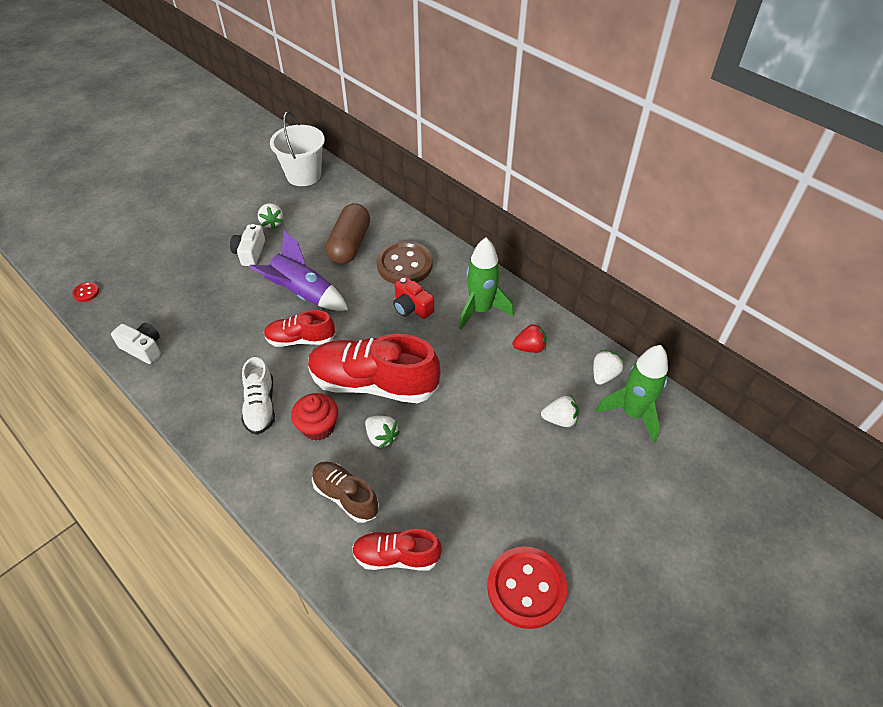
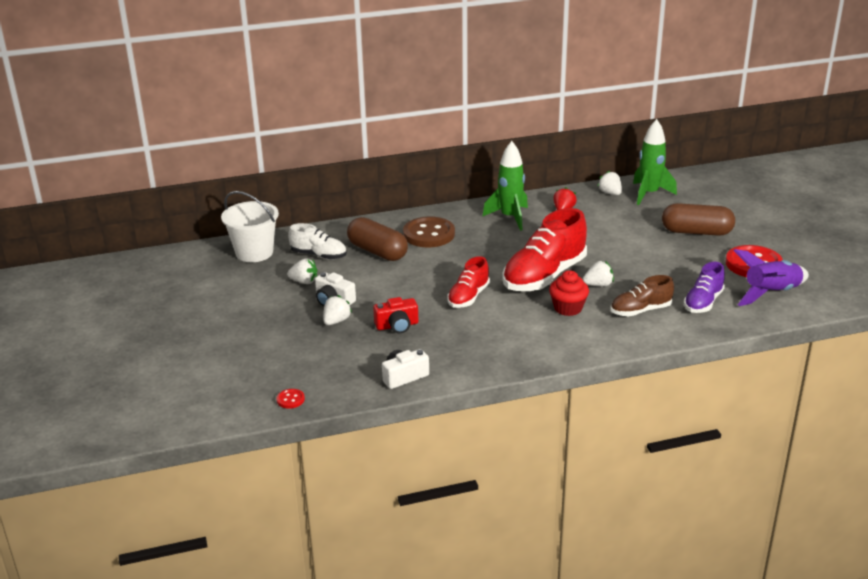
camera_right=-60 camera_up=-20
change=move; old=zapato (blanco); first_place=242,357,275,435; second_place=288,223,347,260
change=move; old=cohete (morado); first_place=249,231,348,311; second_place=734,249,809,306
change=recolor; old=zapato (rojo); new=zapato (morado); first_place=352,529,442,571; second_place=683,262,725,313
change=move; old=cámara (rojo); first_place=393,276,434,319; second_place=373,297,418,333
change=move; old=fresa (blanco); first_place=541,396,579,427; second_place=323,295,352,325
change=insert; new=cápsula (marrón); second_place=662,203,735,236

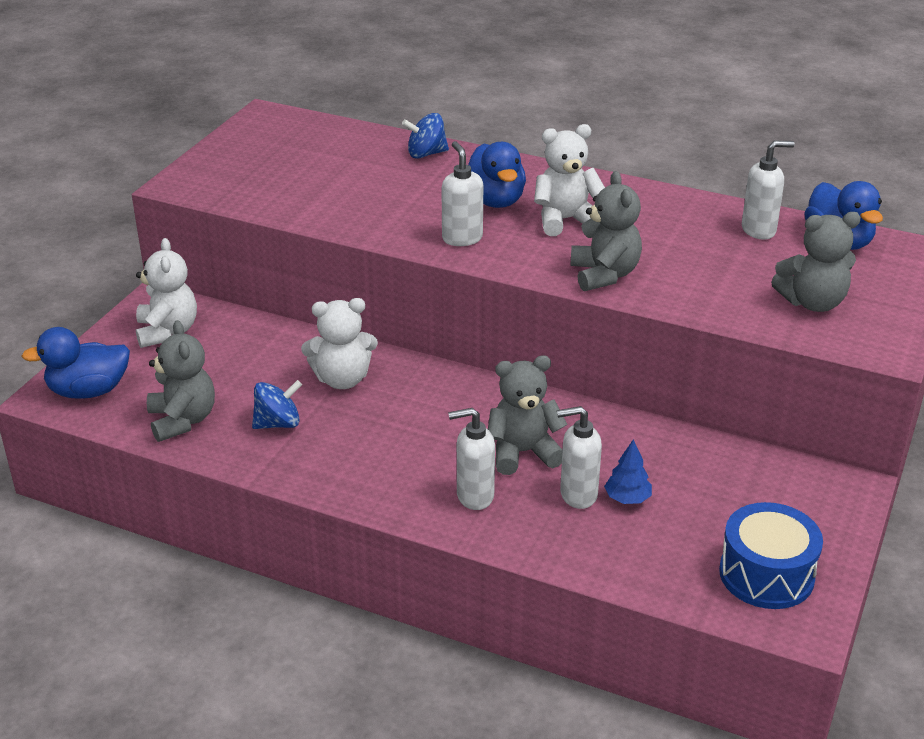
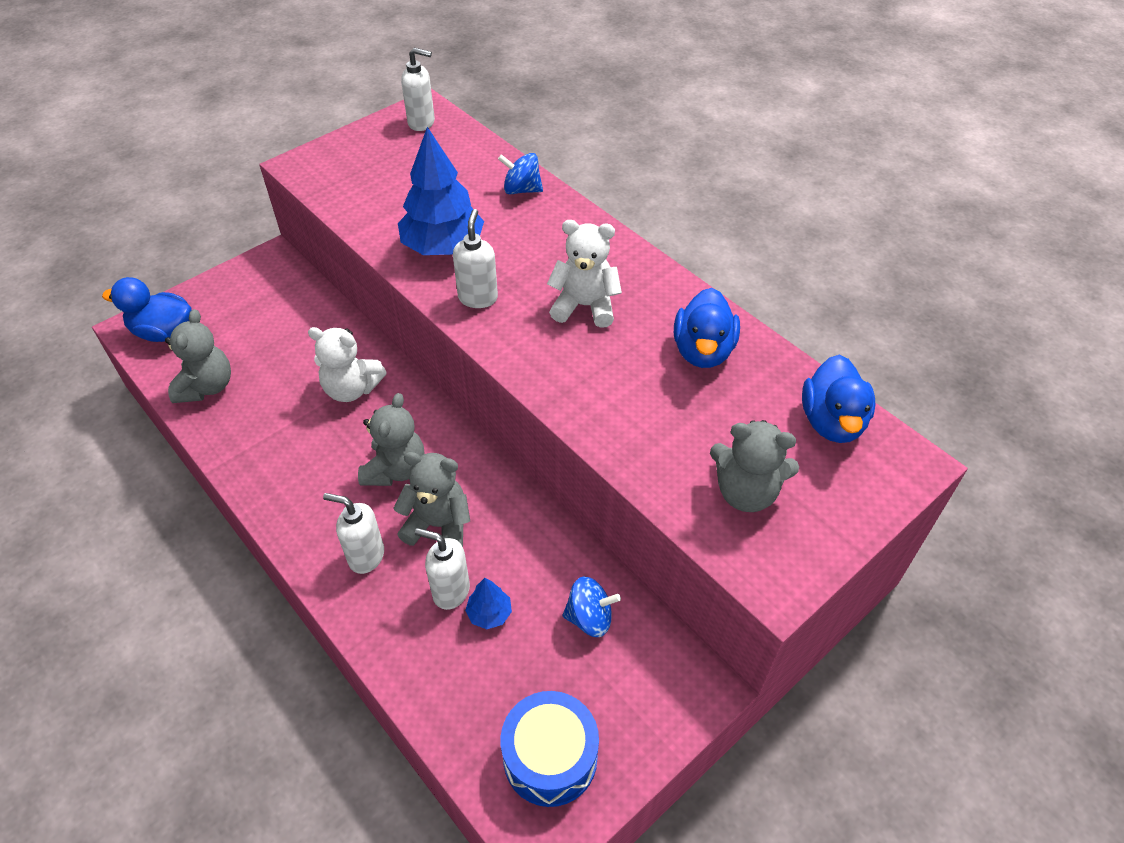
camera_right=25 camera_up=15
change=delete; old=osito (blanco); first_place=136,238,197,348
change=move; old=peonza (azul); first_place=252,380,302,429; second_place=562,576,621,637
change=move; old=pato (azul); first_place=468,142,526,208; second_place=674,288,740,368
change=move; old=osito (gris); first_place=570,171,642,291; second_place=358,393,424,486
change=move; old=dispensador de jabón (blanco); first_place=742,140,795,240; second_place=401,48,435,131
change=insert; new=árbol (azul); second_place=398,127,484,255

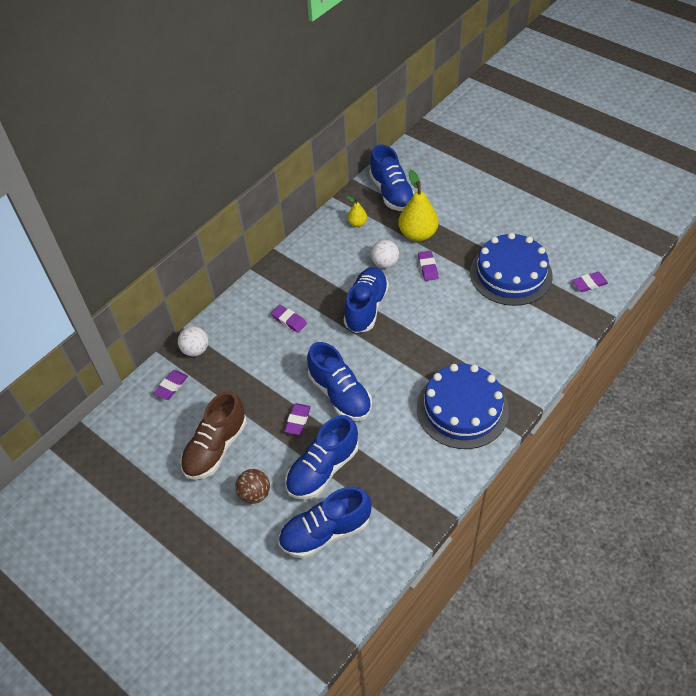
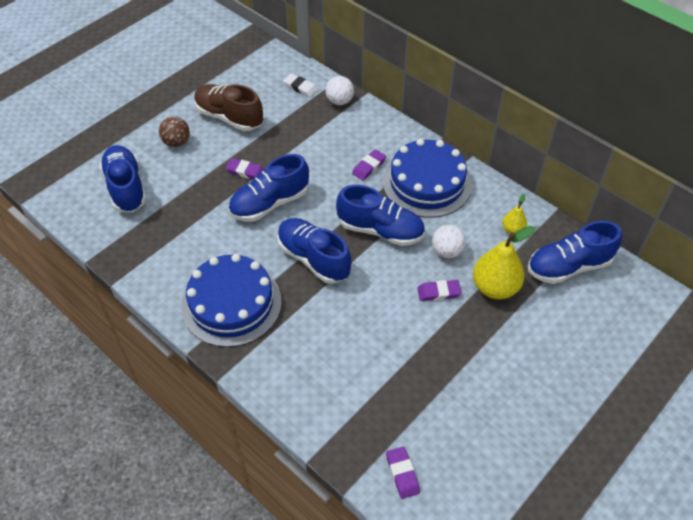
camera_right=90 camera_up=0
change=recolor; old=goma de borrar (morado); new=goma de borrar (blanco); first_place=153,370,188,400; second_place=283,73,318,97
change=move; old=zapato (azul); first_place=286,415,358,499; second_place=277,218,352,284
change=move; old=tarta (azul); first_place=470,233,553,306; second_place=383,139,472,218

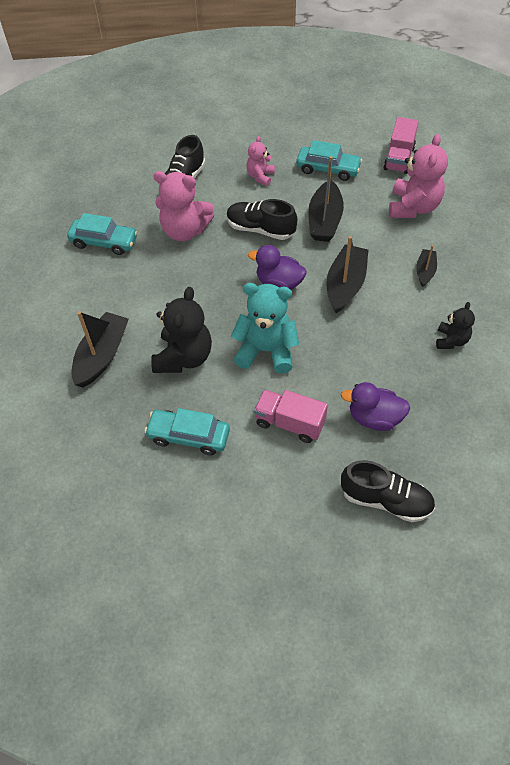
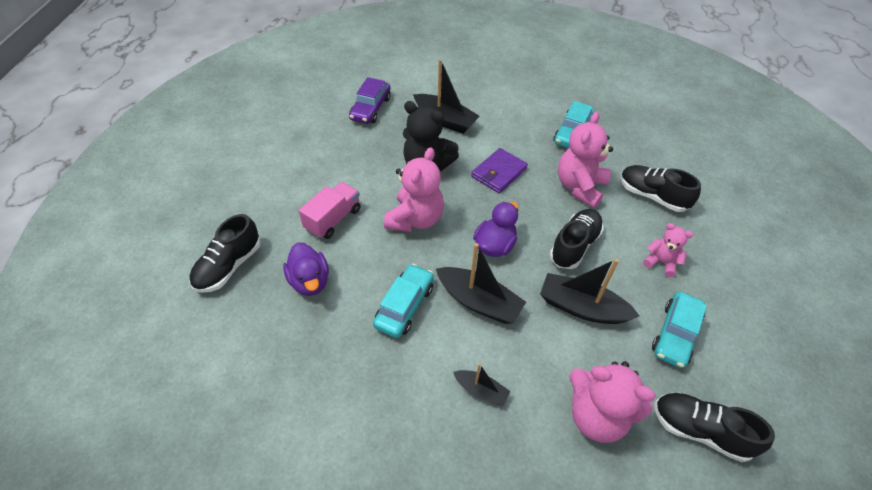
camera_right=100 camera_up=-5
change=move; old=coche (turquesa); first_place=144,408,230,455; second_place=373,264,434,338
change=recolor; old=osito (turquesa); new=osito (rosa); first_place=231,283,299,373; second_place=384,147,444,232
change=rotate; old=pato (morado); first_place=341,382,410,431; second_place=283,242,329,296; degrees=135
change=replace; old=camión (rosa); new=zapato (negro); first_place=383,117,419,174; second_place=654,393,775,462
change=delete; old=osito (negro); first_place=436,302,475,349
change=insert; new=coche (morado); second_place=349,77,391,124
change=insert; new=cartera (morado); second_place=471,148,528,193

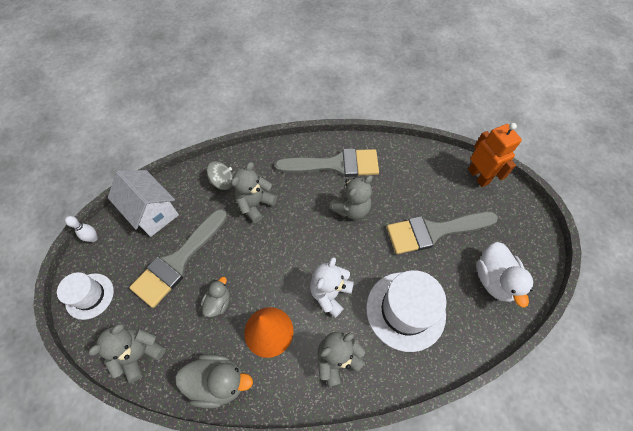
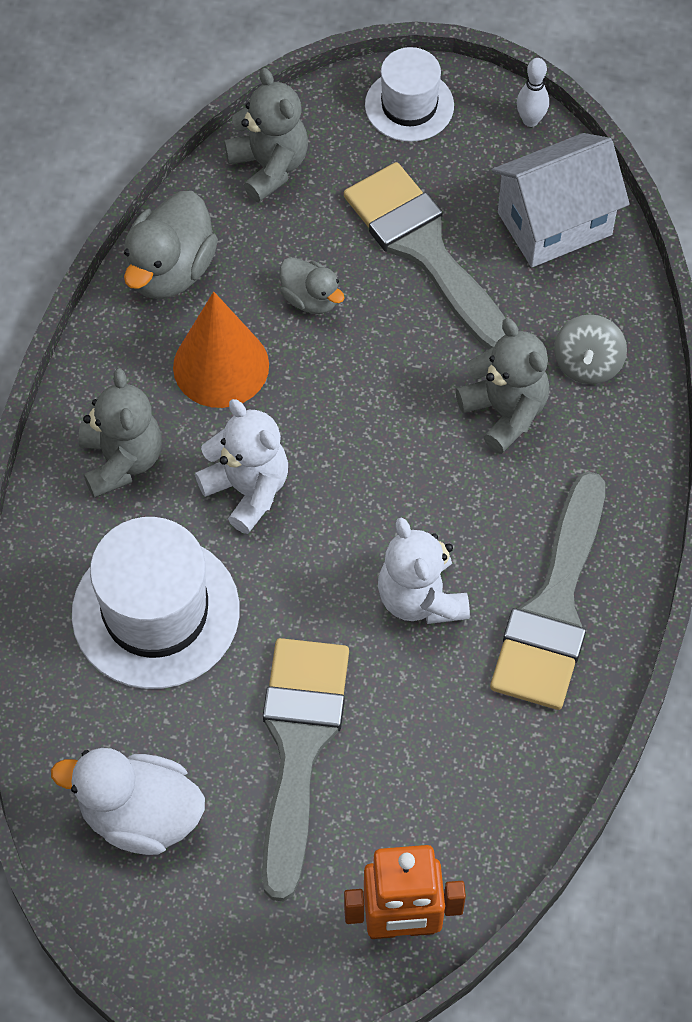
camera_right=110 camera_up=0
change=recolor; old=osito (gris); new=osito (blanco); first_place=329,175,373,220; second_place=378,518,470,624

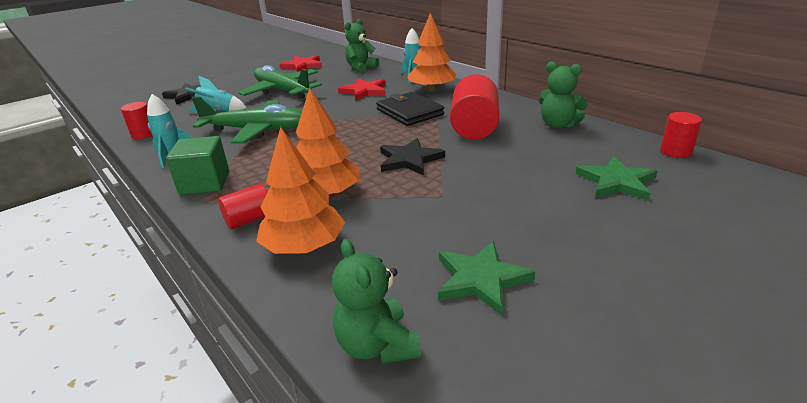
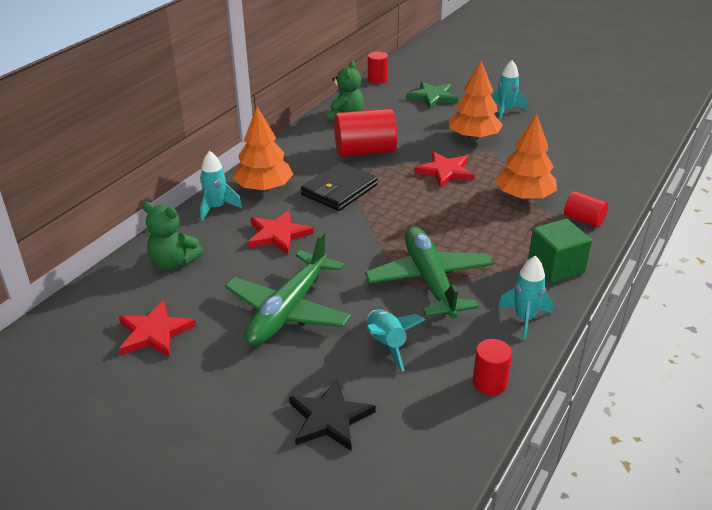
camera_right=-110 camera_up=5
change=move; old=árbol (naranja); first_place=256,127,345,254; second_place=449,61,503,140
change=delete; old=osito (verde); first_place=332,239,421,364
change=recolor; old=estrella (negro); new=estrella (rojo); first_place=380,138,445,175; second_place=414,152,475,188
change=delete; old=estrella (verde); first_place=438,241,535,316
change=insert; new=cohete (turquesa); second_place=493,60,527,120

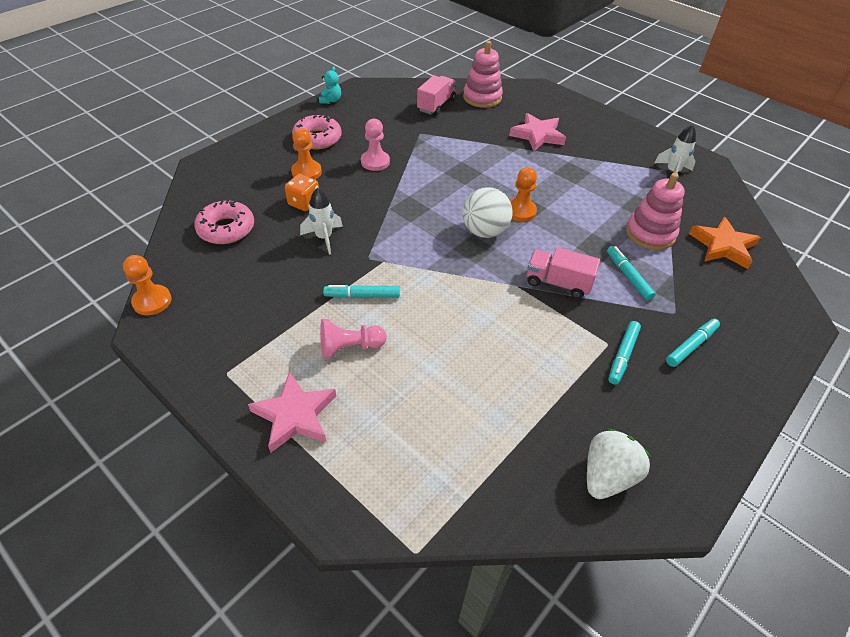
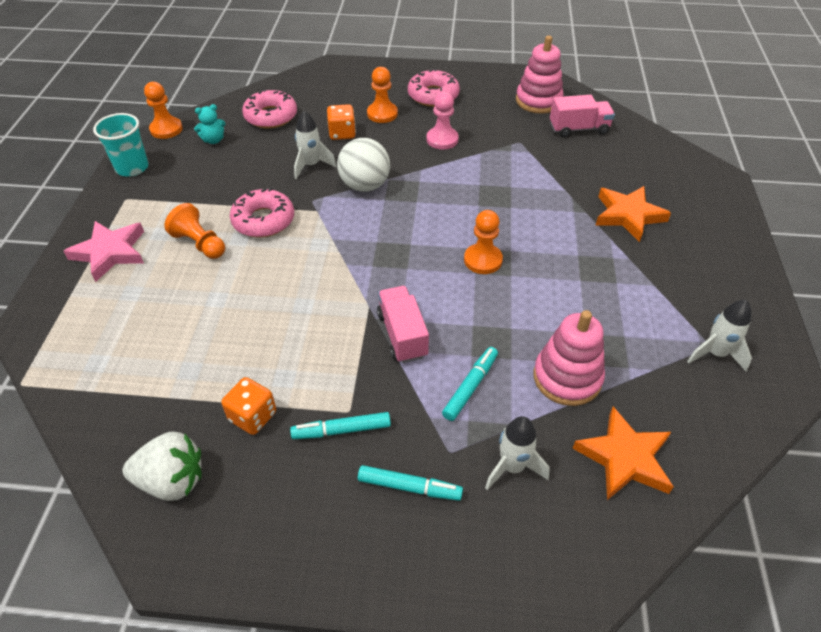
camera_right=55 camera_up=0
change=move; old=osito (turquesa); first_place=319,66,341,104; second_place=194,104,225,144
change=recolor; old=peón (rosa); new=peón (naranja); first_place=320,319,387,359; second_place=164,203,225,259
change=replace; old=rotulador (turquesa); new=rosquilla (rosa); first_place=323,285,400,298; second_place=230,187,294,238
change=move; old=juguete apilable (rosa); first_place=463,41,503,108; second_place=516,35,564,114
change=move; old=pelota (blanco); first_place=463,187,513,238; second_place=337,138,390,192
change=recolor; old=estrella (rosa); new=estrella (naranja); first_place=509,113,566,151; second_place=596,186,671,242
change=insert; new=vaso (turquesa); second_place=93,113,149,177
change=insert; new=dado (naranja); second_place=221,377,276,435
change=insert; new=cohete (blanco); second_place=485,416,550,490

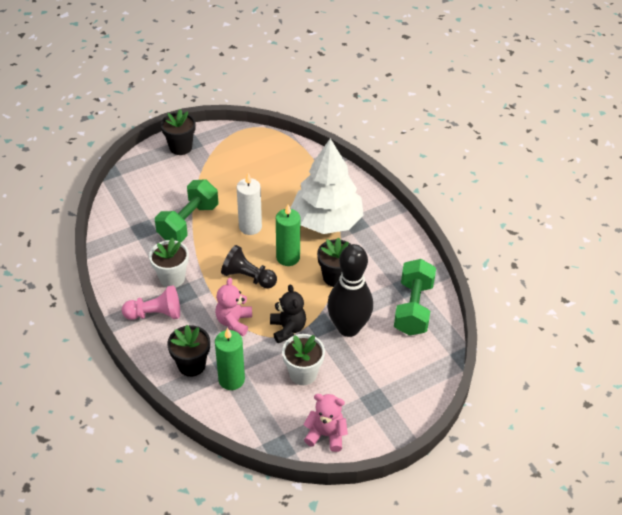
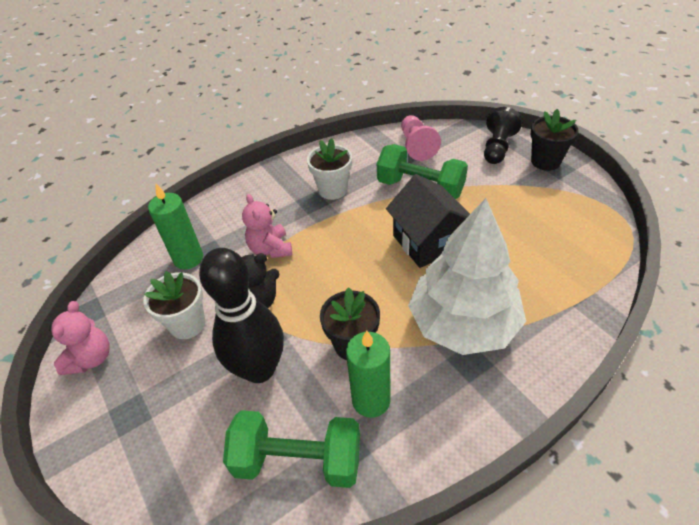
camera_right=90 camera_up=0
change=move; old=peón (rosa); first_place=122,285,180,320; second_place=401,115,441,161
change=delete; old=maceta (negro); first_place=167,325,210,377
change=rotate; old=osito (rosa); first_place=215,278,252,336; second_place=242,194,292,258; degrees=-120
change=move; old=peón (negro); first_place=221,245,277,289; second_place=484,107,522,164
change=replace; old=vela (blanco); new=casa (negro); first_place=237,173,262,235; second_place=386,174,470,268
change=move; old=vela (verde); first_place=276,204,300,266; second_place=346,330,390,418

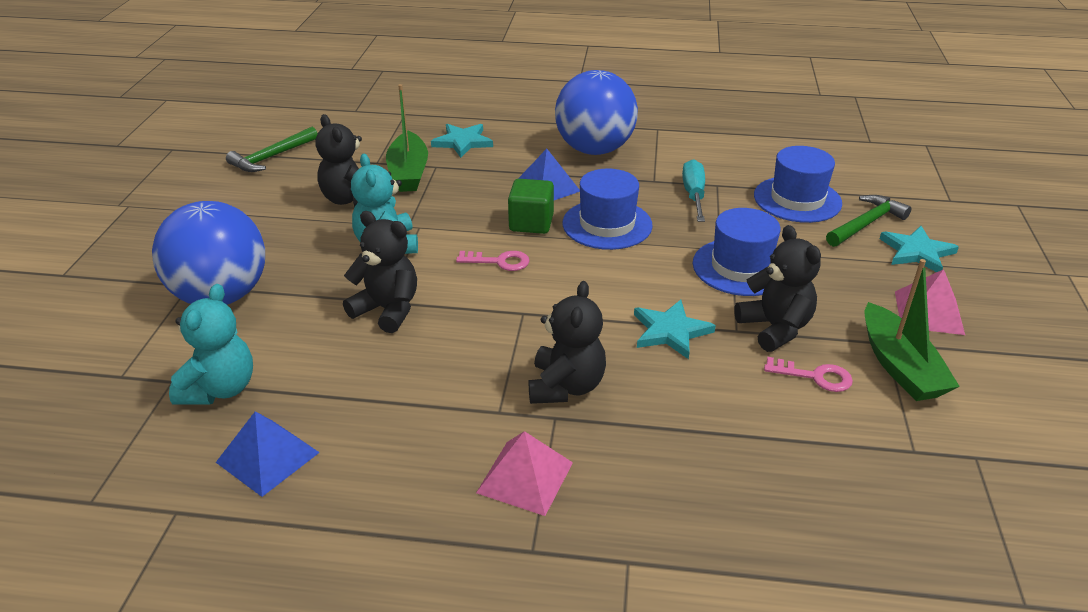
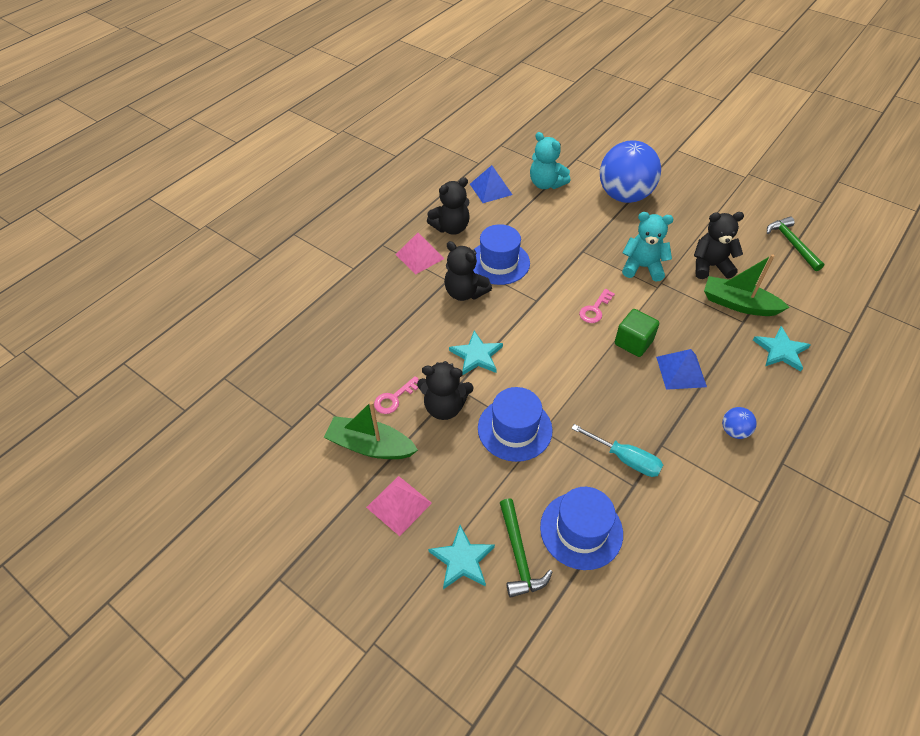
camera_right=120 camera_up=15
change=move; old=osito (negro); first_place=343,211,417,333; second_place=427,177,470,235
change=resize; old=pelota (azul); first_place=555,70,638,155; second_place=722,407,757,439; factor=0.41
change=move; old=sombrero (azul); first_place=562,169,653,250; second_place=473,224,530,285

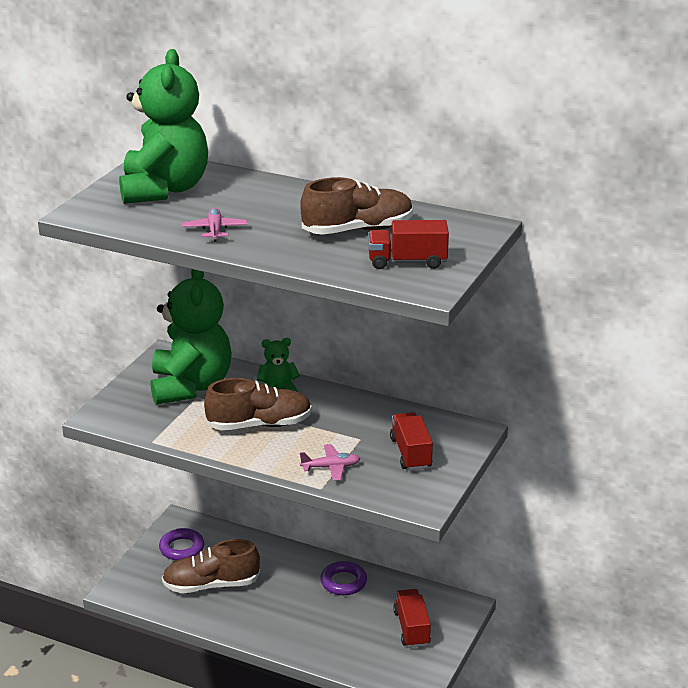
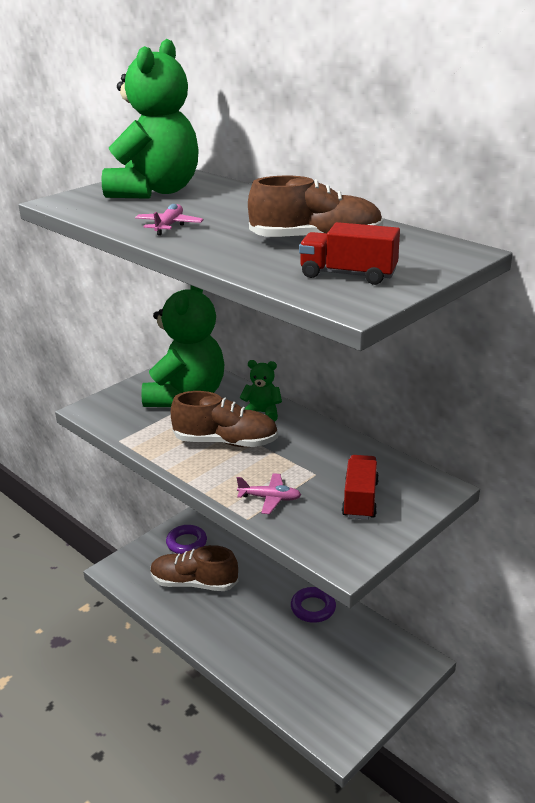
camera_right=20 camera_up=0
change=delete; old=camión (rojo); first_place=393,589,431,648

